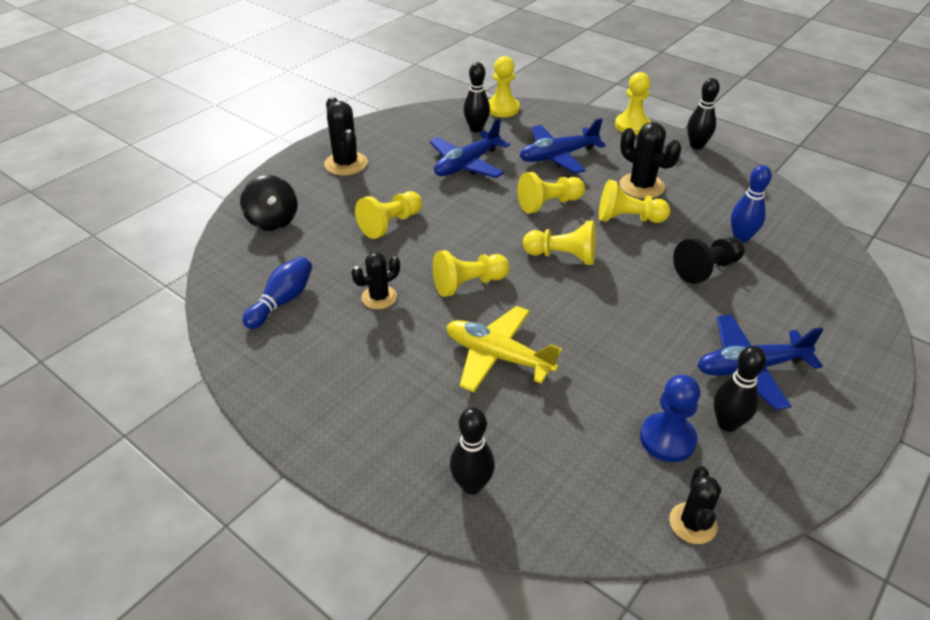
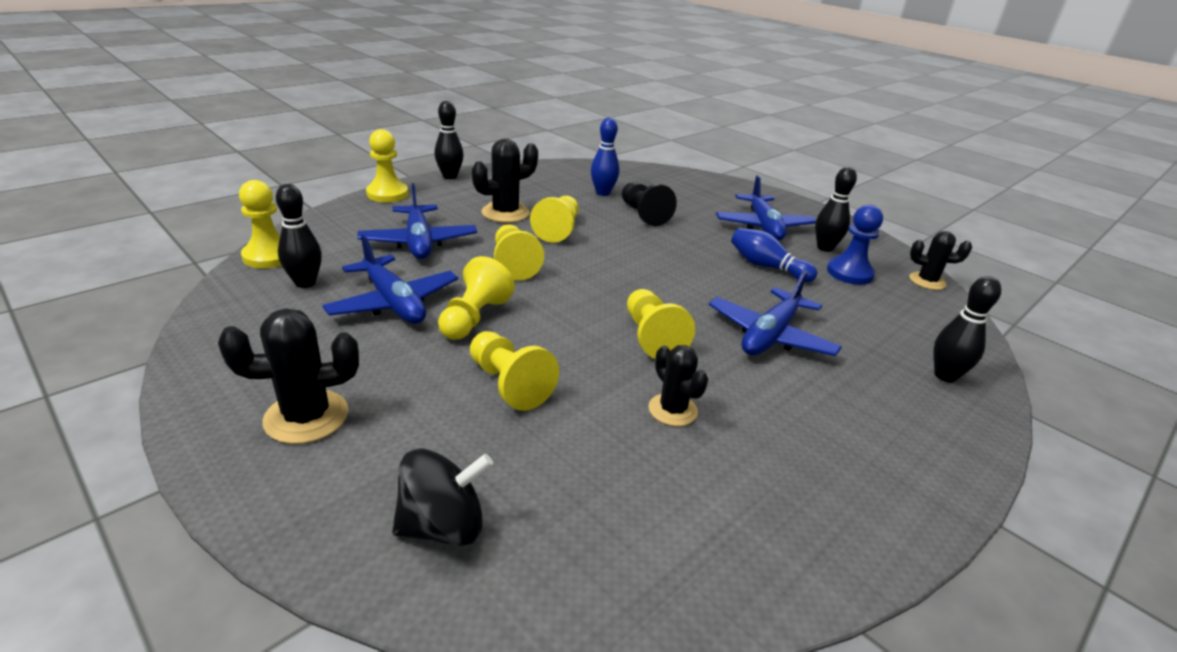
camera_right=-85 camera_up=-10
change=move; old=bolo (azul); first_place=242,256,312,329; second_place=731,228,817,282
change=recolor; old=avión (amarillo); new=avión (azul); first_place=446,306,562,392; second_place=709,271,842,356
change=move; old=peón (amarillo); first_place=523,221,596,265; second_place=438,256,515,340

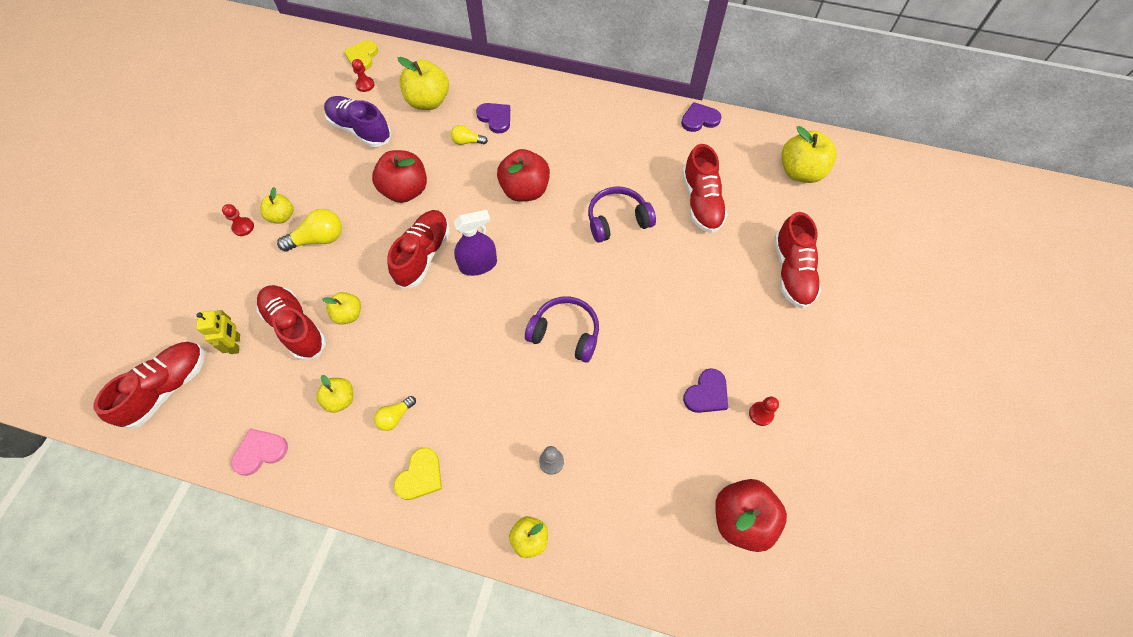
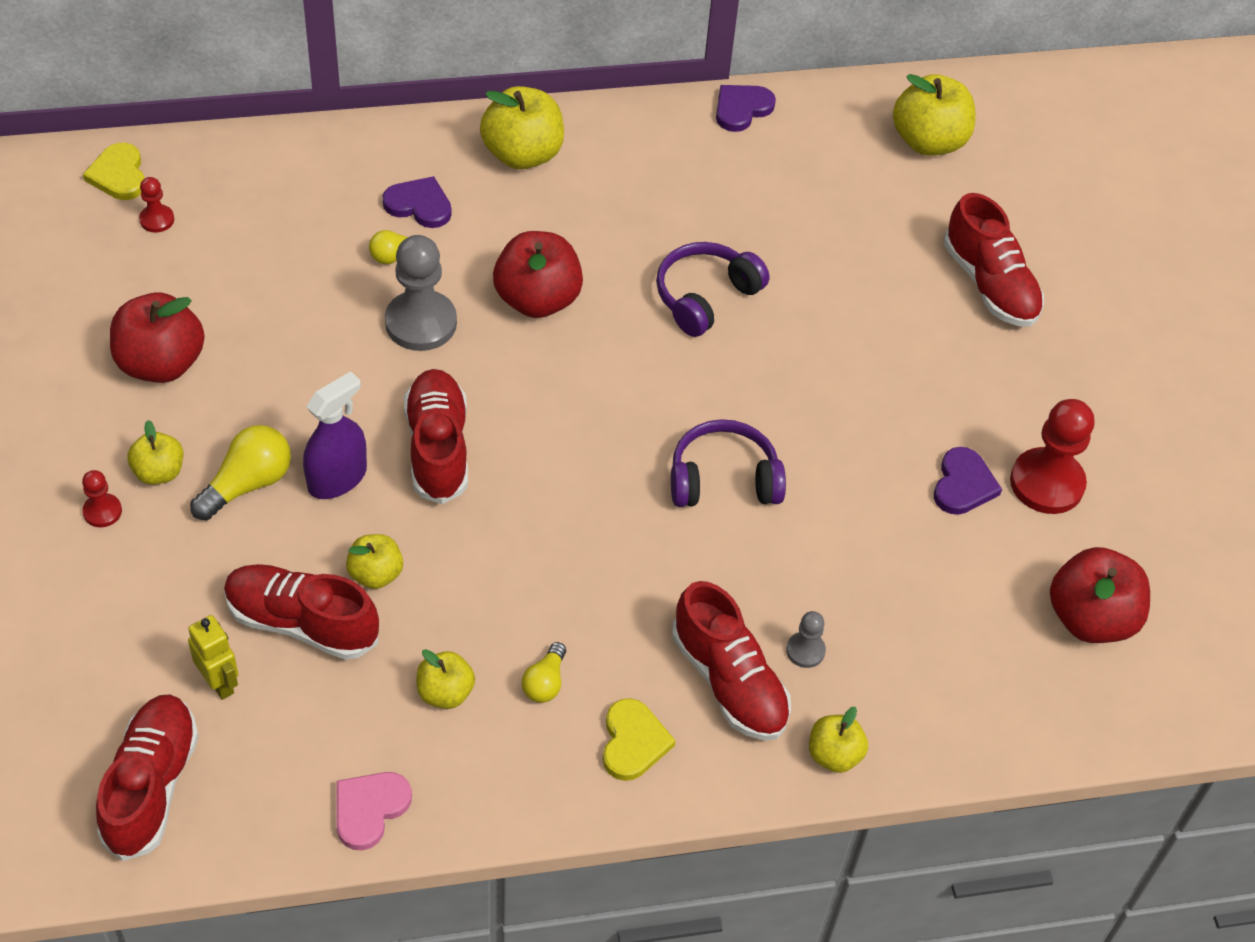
camera_right=-30 camera_up=-10
change=delete; old=zapato (morado); first_place=324,96,392,147
change=move; old=manzana (rojo); first_place=372,150,427,203; second_place=110,292,205,383
change=move; old=manzana (amarillo); first_place=398,57,449,110; second_place=480,86,564,169
change=move; old=pulverizador (morado); first_place=454,210,497,276; second_place=303,371,367,499
change=move; old=zapato (rojo); first_place=682,144,728,233; second_place=672,581,791,740
change=resize; old=peón (rojo); first_place=749,397,779,426; second_place=1010,399,1095,514; factor=2.04
change=insert; new=peón (gris); second_place=385,235,457,351

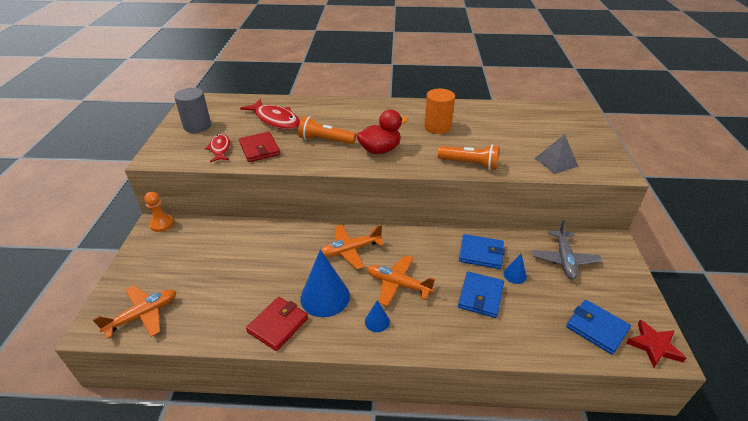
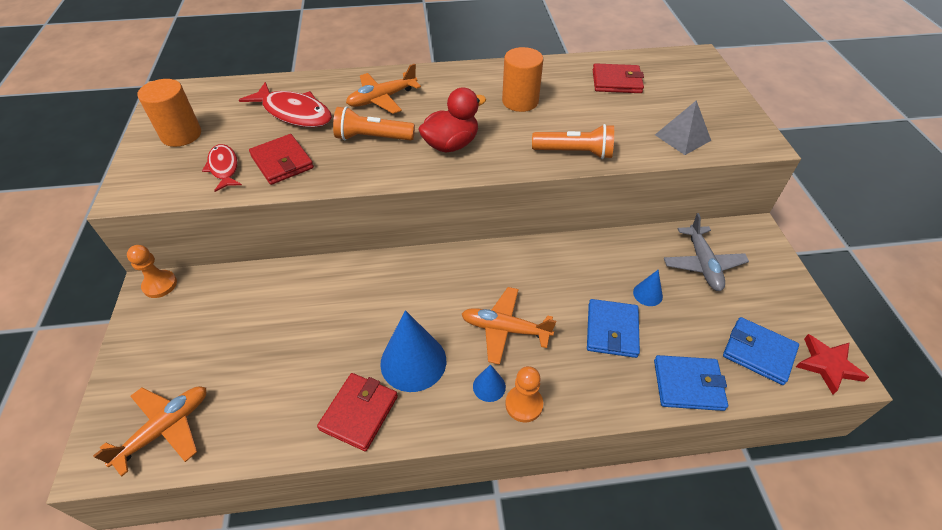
camera_right=-10 camera_up=10
change=recolor; old=cilindro (gris); new=cilindro (naranja); first_place=174,88,211,133; second_place=138,79,201,147
change=move; old=avión (naranja); first_place=321,225,384,269; second_place=346,64,421,114
change=move; old=cartera (azul); first_place=459,234,505,269; second_place=654,355,728,411
change=insert; new=peón (naranja); second_place=505,366,543,422
change=insert; new=cartera (rojo); second_place=593,63,644,93

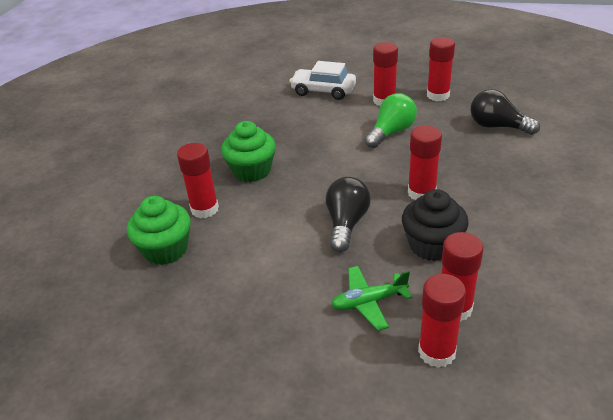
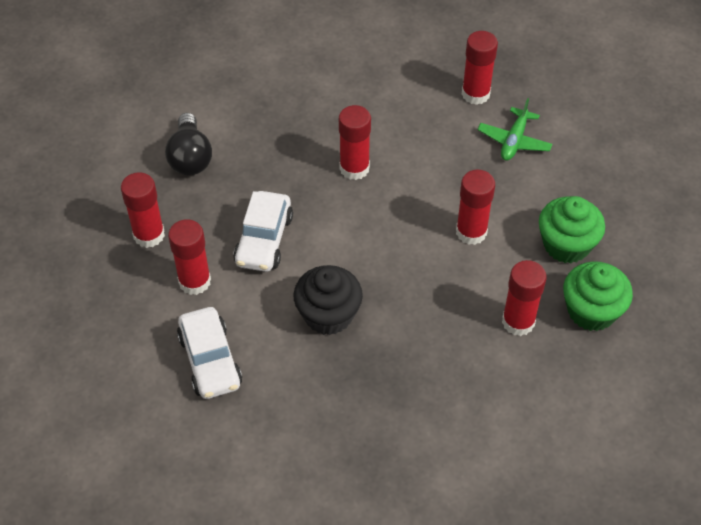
camera_right=-130 camera_up=15
change=move; old=magdalena (verde); first_place=221,121,276,182; second_place=539,196,605,263
change=delete; old=bombilla (negro); first_place=326,177,371,252
change=rotate; old=avión (verde); first_place=331,266,412,331; second_place=478,98,553,161; degrees=75
change=replace; old=bombilla (verde); new=coche (blanco); first_place=365,93,417,148; second_place=233,191,293,272
change=move; old=magdalena (negro); first_place=402,189,469,261; second_place=294,265,363,335
change=move; old=barra de pegamento (rojo); first_place=418,274,466,368; second_place=456,170,495,245

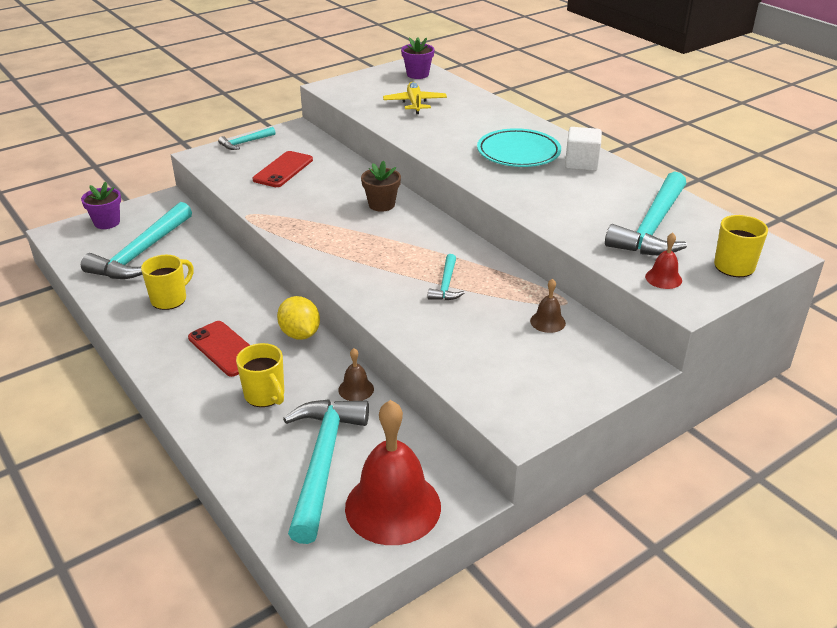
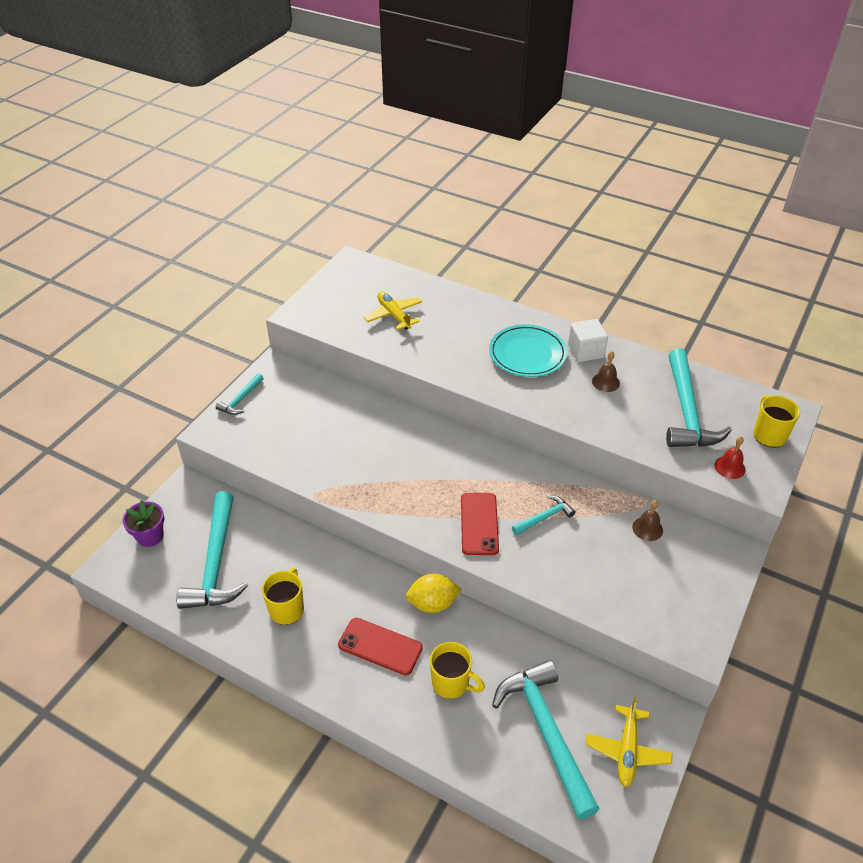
camera_right=-25 camera_up=10
change=move; old=móvil (rojo); first_place=253,151,313,187; second_place=461,493,499,555
change=rotate; old=limón (amarillo); first_place=277,296,320,340; second_place=406,574,462,613; degrees=-45
change=move; old=campana (marrón); first_place=338,348,374,401; second_place=592,351,620,392
change=replace; old=campana (rojo); new=avión (amarillo); first_place=345,400,441,545; second_place=585,697,672,787
change=delete; old=maceta (marrón); first_place=361,160,401,212
change=delete; old=maceta (morado); first_place=401,37,435,79
change=rotate; old=martillo (turquesa); first_place=428,254,465,300; second_place=512,495,576,535; degrees=-105

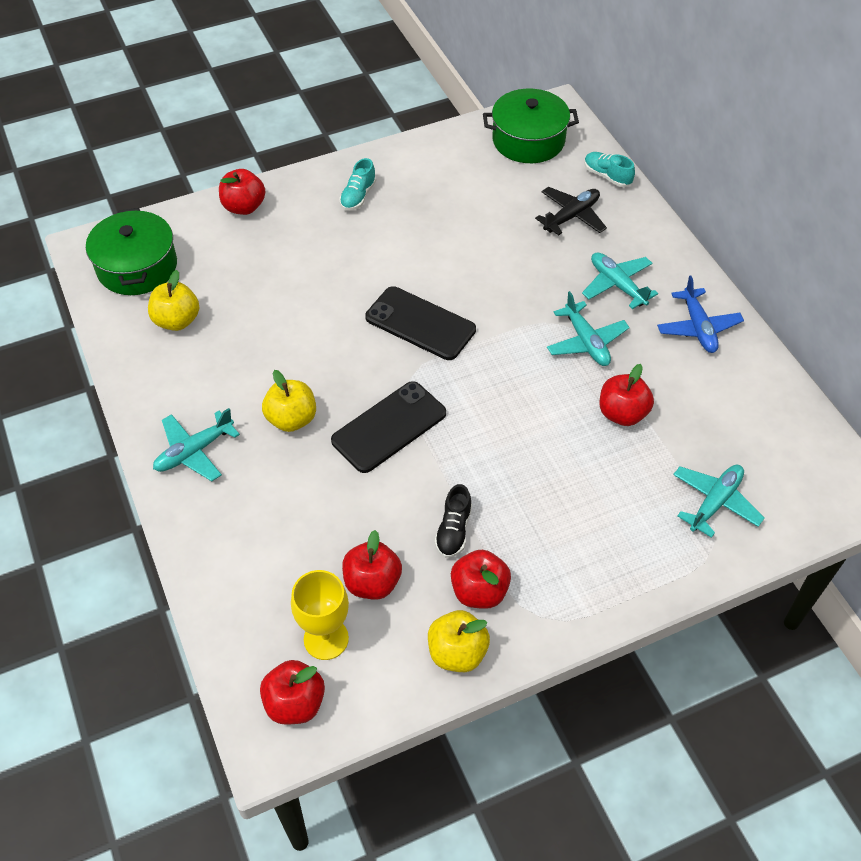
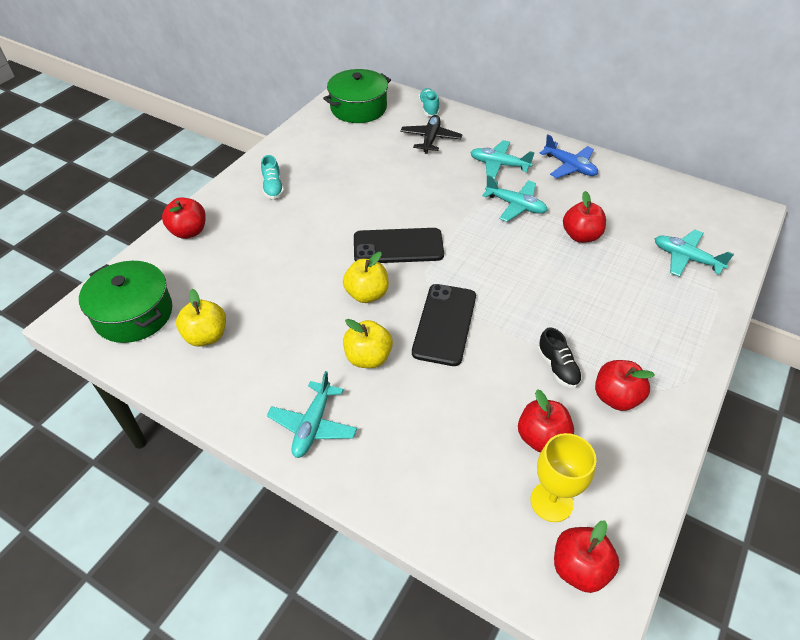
camera_right=-35 camera_up=-5
change=move; old=manzana (amarillo); first_place=428,610,490,672; second_place=343,252,389,303
change=rotate; old=zapato (turquesa); first_place=584,152,635,187; second_place=419,88,440,116; degrees=75
change=rotate; old=avión (turquesa); first_place=673,465,765,538; second_place=655,230,734,277; degrees=-60

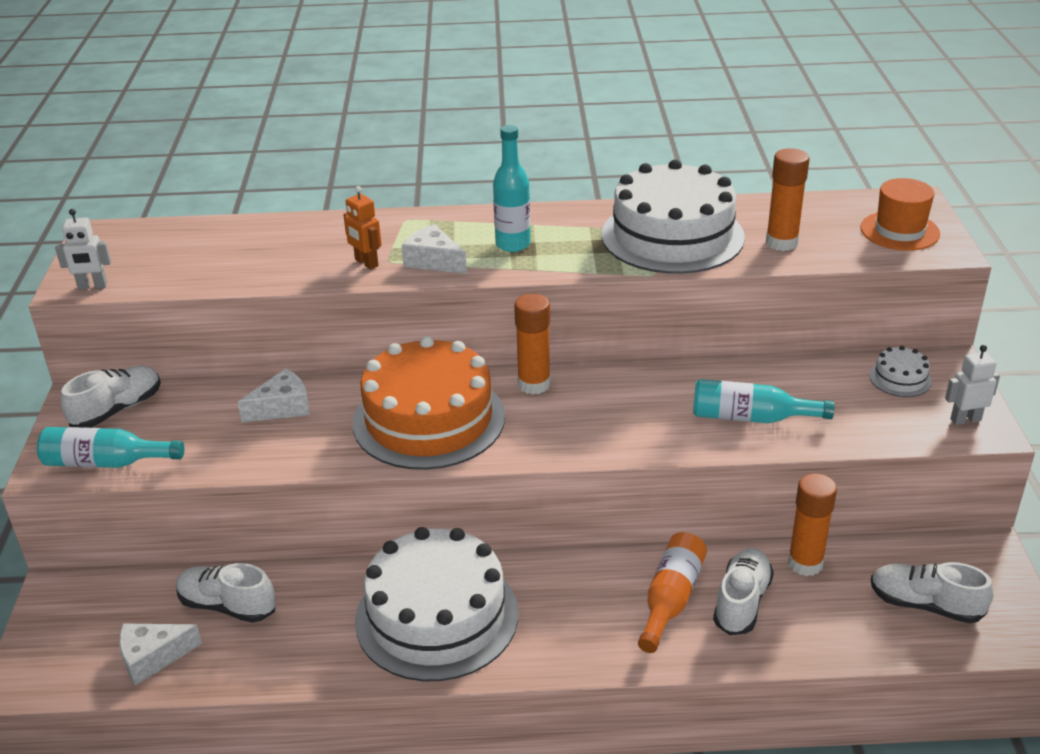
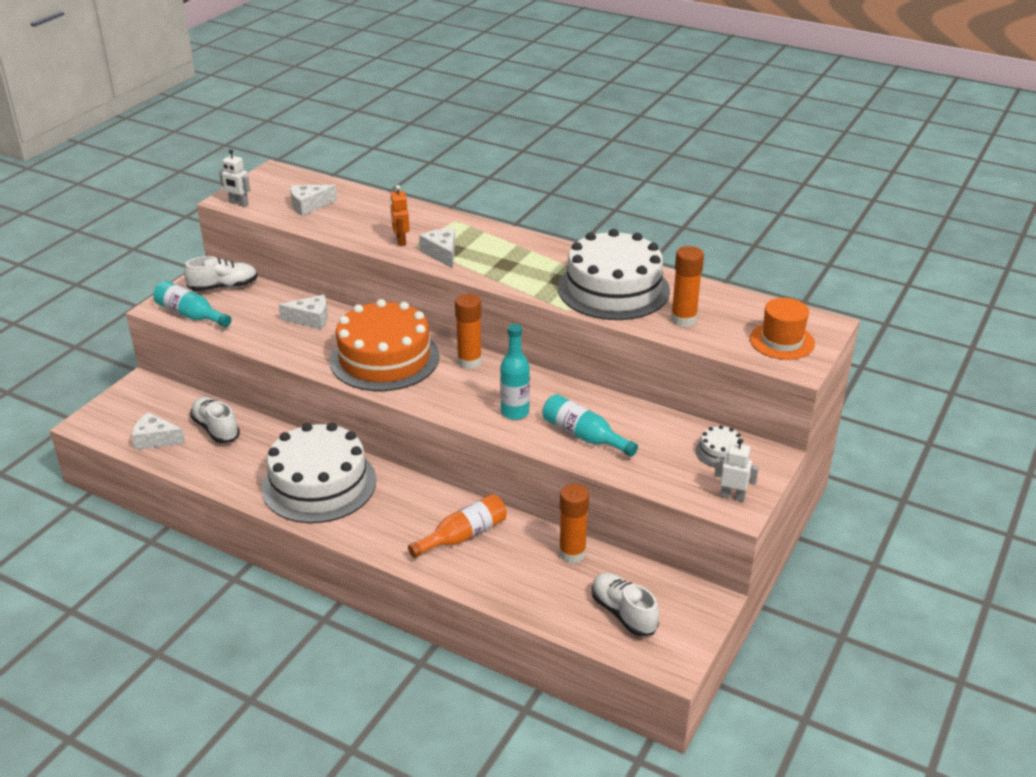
camera_right=30 camera_up=0
change=move; old=botella (turquesa); first_place=493,125,531,252; second_place=500,324,530,420
change=delete; old=zapato (blanco); first_place=713,548,774,635
change=insert; new=queso (blanco); second_place=290,185,337,216

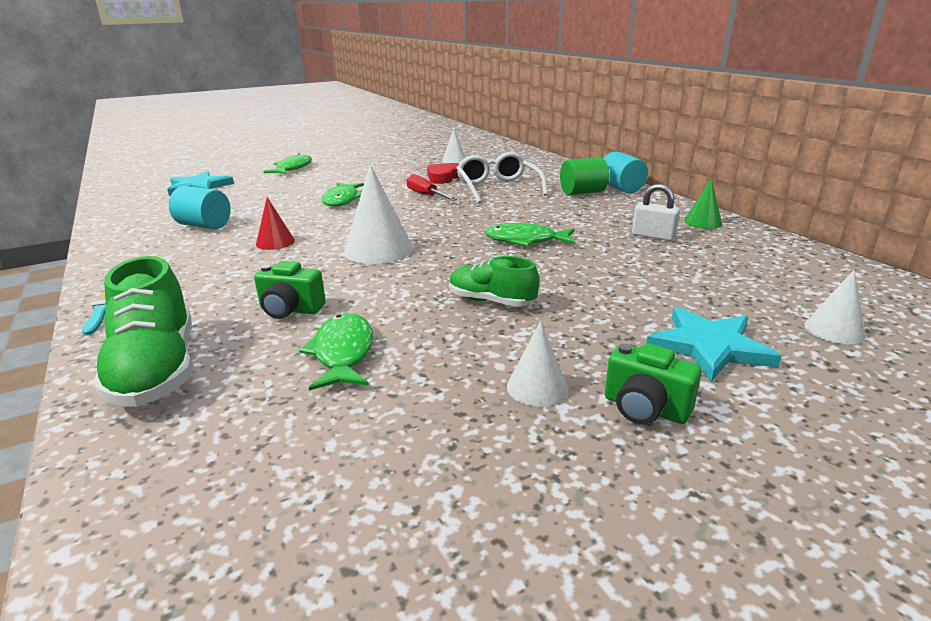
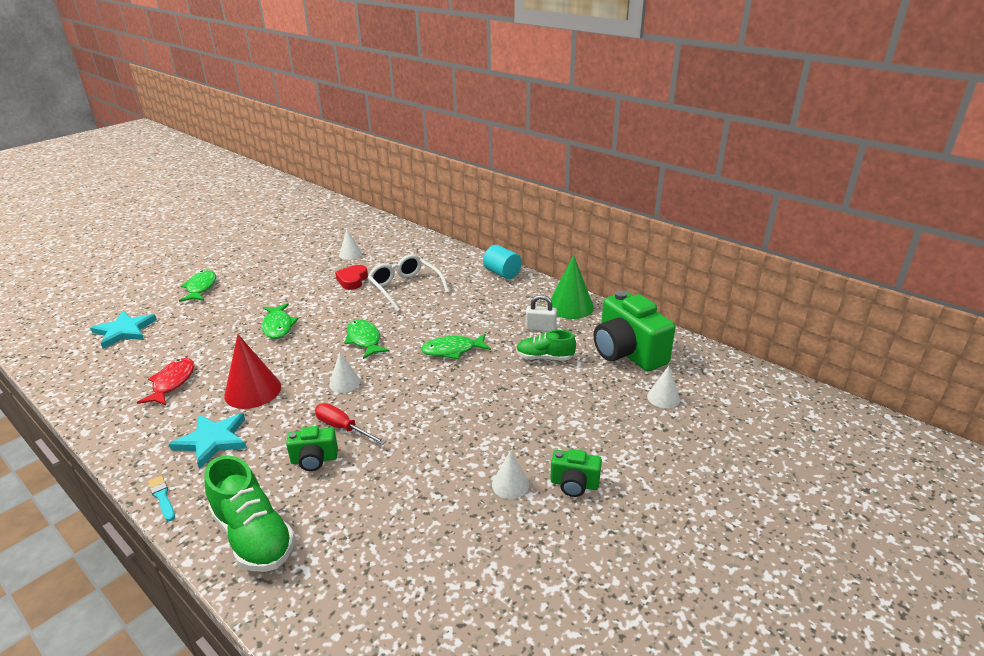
camera_right=-20 camera_up=5
change=replace; old=cilindro (turquesa); new=pez (rojo); first_place=169,186,231,230; second_place=137,358,194,405
change=resize; old=cono (rojo); first_place=256,197,295,250; second_place=224,334,281,409; factor=1.76
change=move; old=pez (verde); first_place=299,313,373,391; second_place=344,319,390,359
change=resize; old=cono (blanco); first_place=344,164,413,264; second_place=329,352,361,393; factor=0.57
change=move; old=destornillador (rojo); first_place=406,174,457,201; second_place=315,403,386,445
change=move; old=zapato (verde); first_place=449,256,539,307; second_place=516,330,576,361
change=delete; old=cilindro (verde); first_place=560,157,609,195
change=move; old=estrella (turquesa); first_place=646,307,781,382; second_place=169,413,247,469
change=resize; old=cono (verde); first_place=684,178,722,229; second_place=550,255,594,319; factor=1.76
change=insert; new=cámara (verde); second_place=594,291,676,371

